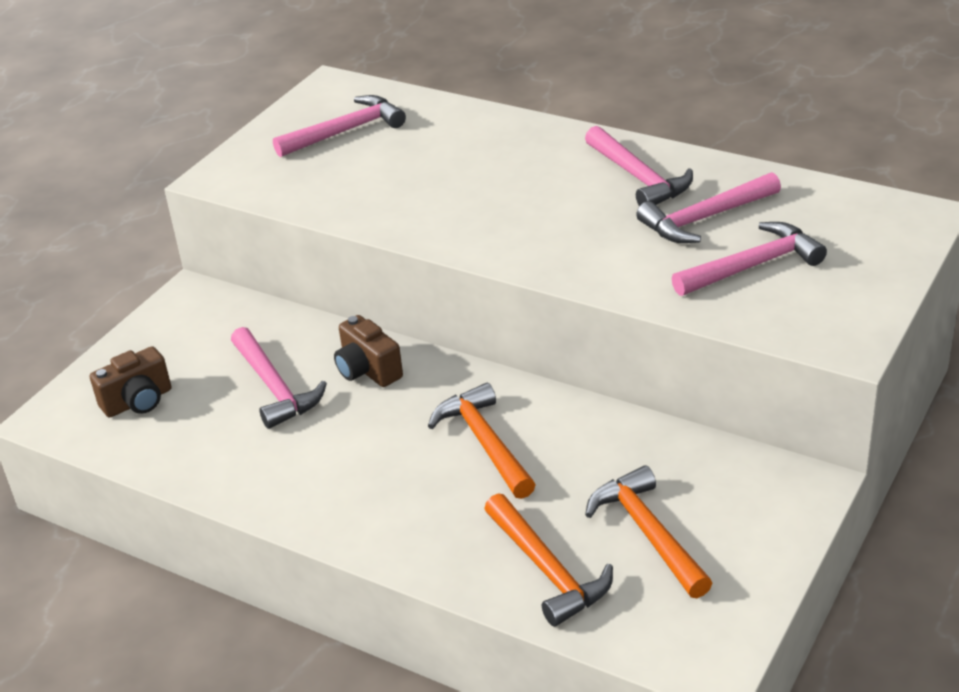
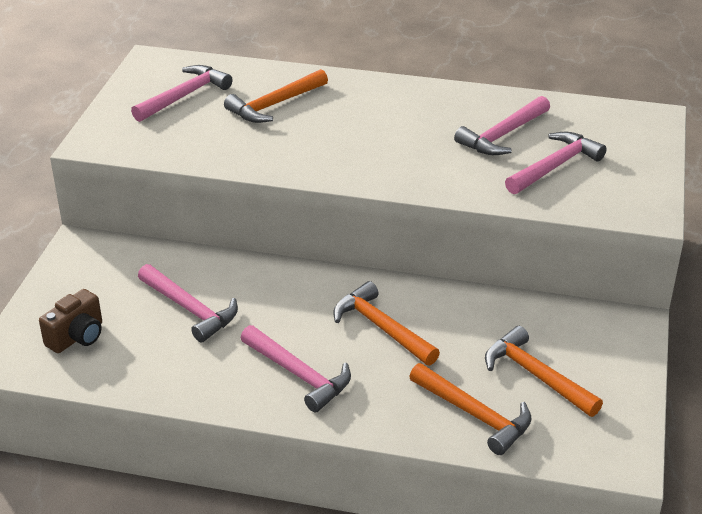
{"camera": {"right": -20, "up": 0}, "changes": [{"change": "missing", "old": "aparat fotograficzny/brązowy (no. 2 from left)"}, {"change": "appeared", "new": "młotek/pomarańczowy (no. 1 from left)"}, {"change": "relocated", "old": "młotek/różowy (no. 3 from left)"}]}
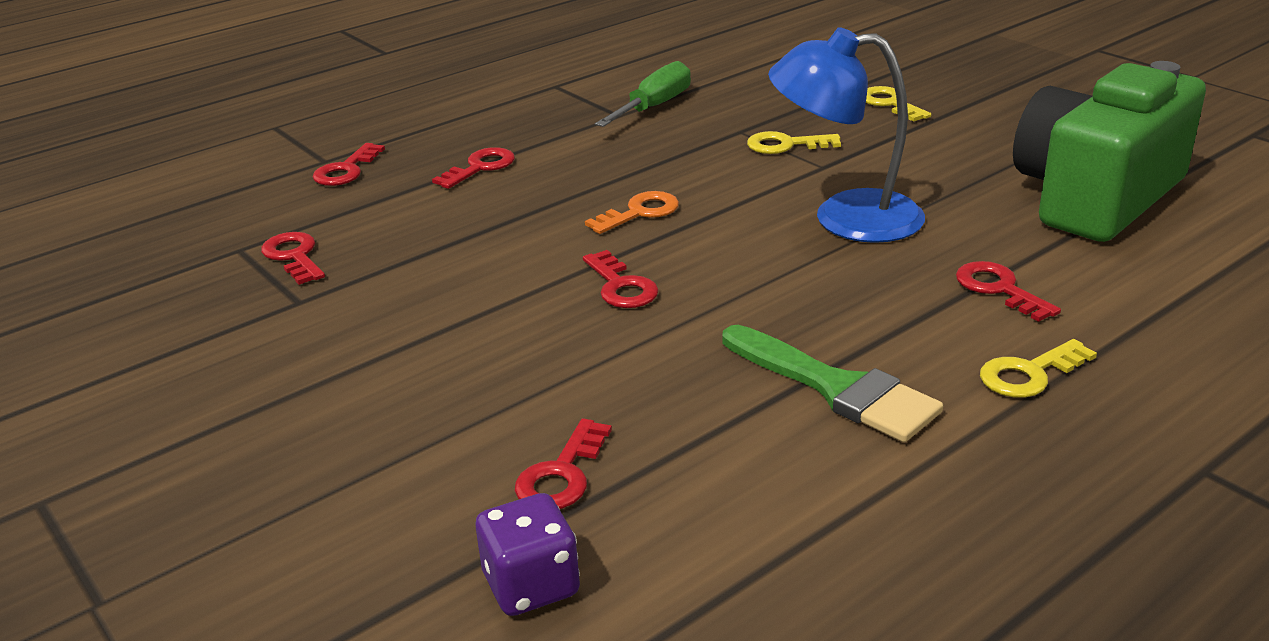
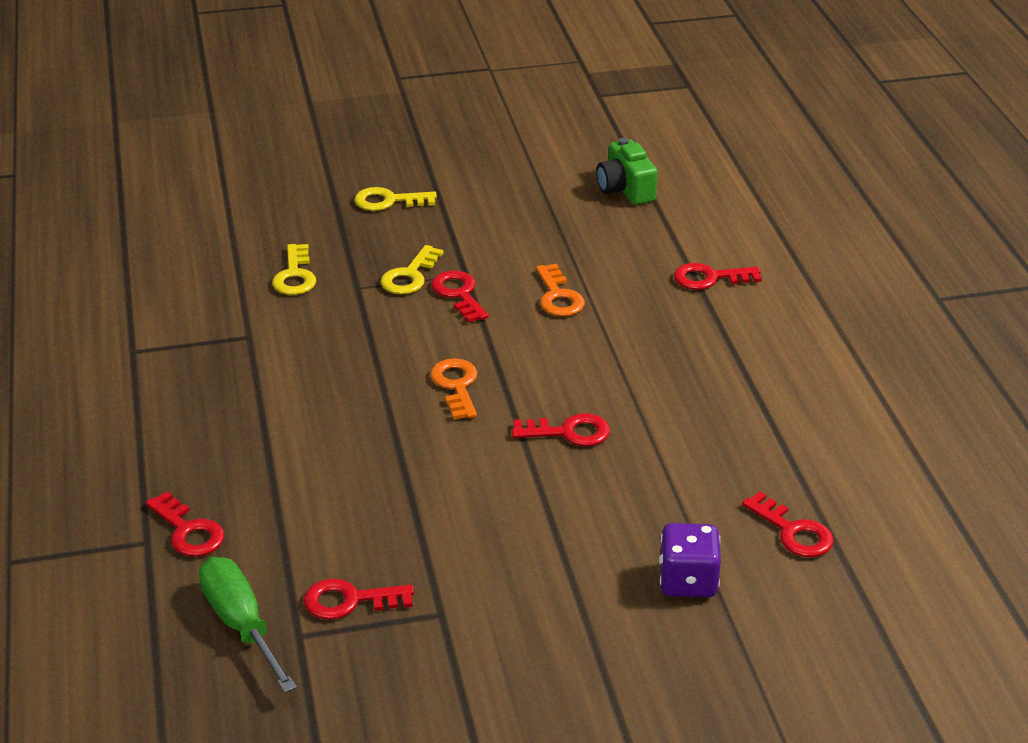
{"camera": {"right": -65, "up": 5}, "changes": [{"change": "missing", "old": "pędzel/zielony"}, {"change": "relocated", "old": "klucz/czerwony (no. 3 from left)"}, {"change": "relocated", "old": "kostka do gry/fioletowy"}, {"change": "relocated", "old": "śrubokręt/zielony"}, {"change": "relocated", "old": "klucz/żółty (no. 3 from left in the first image)", "new": "klucz/żółty (no. 1 from left)"}, {"change": "exchanged", "old": "lampka/niebieski", "new": "klucz/pomarańczowy (no. 2 from left)"}, {"change": "size", "old": "aparat fotograficzny/zielony", "factor": 0.45}]}
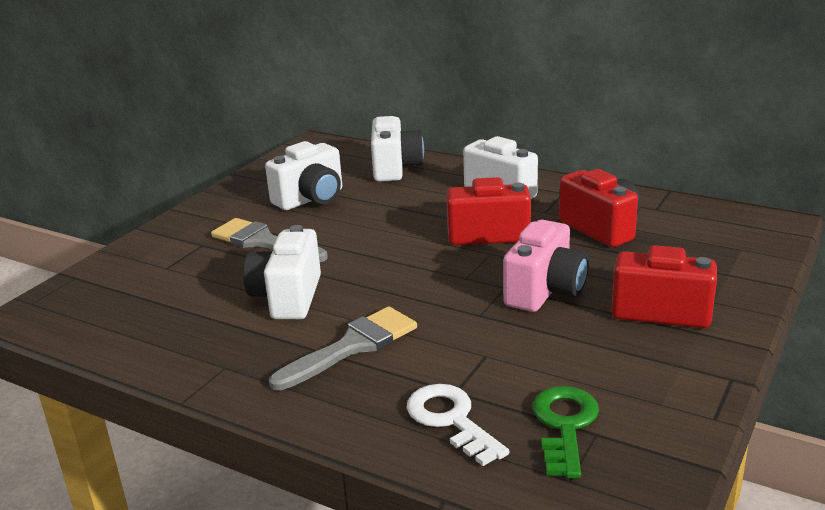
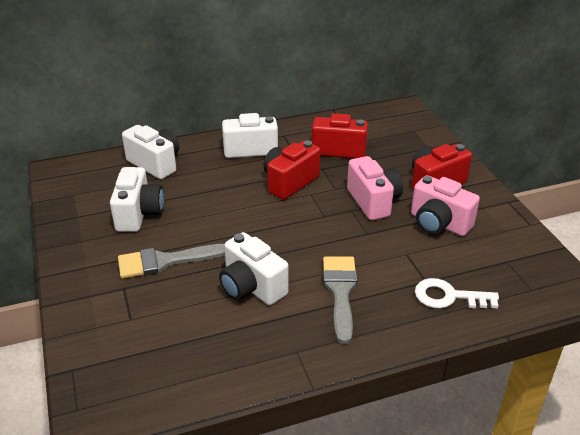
{"camera": {"right": -50, "up": 10}, "changes": [{"change": "missing", "old": "klucz/zielony"}, {"change": "appeared", "new": "aparat fotograficzny/różowy (no. 2 from left)"}]}
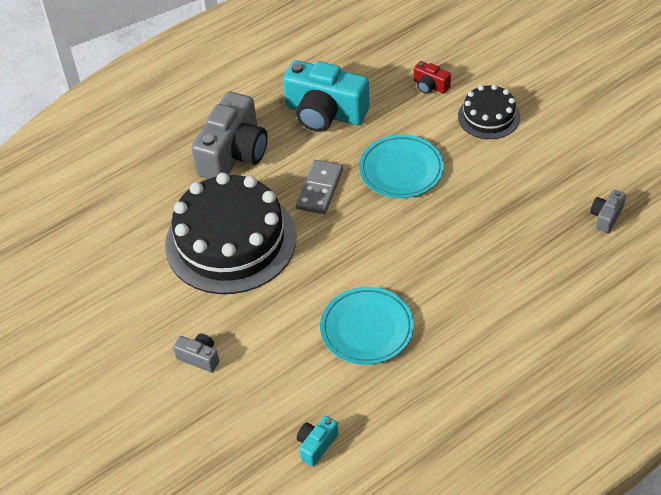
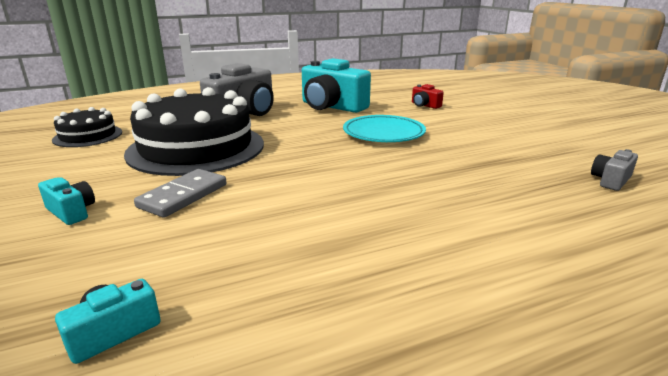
{"camera": {"right": 10, "up": -25}, "changes": [{"change": "missing", "old": "talerz/turkusowy (no. 1 from left)"}, {"change": "relocated", "old": "kostka domina/szary"}, {"change": "relocated", "old": "tort/czarny (no. 2 from left in the first image)", "new": "tort/czarny (no. 1 from left)"}, {"change": "colour", "old": "aparat fotograficzny/szary (no. 1 from left)", "new": "aparat fotograficzny/turkusowy (no. 1 from left)"}]}
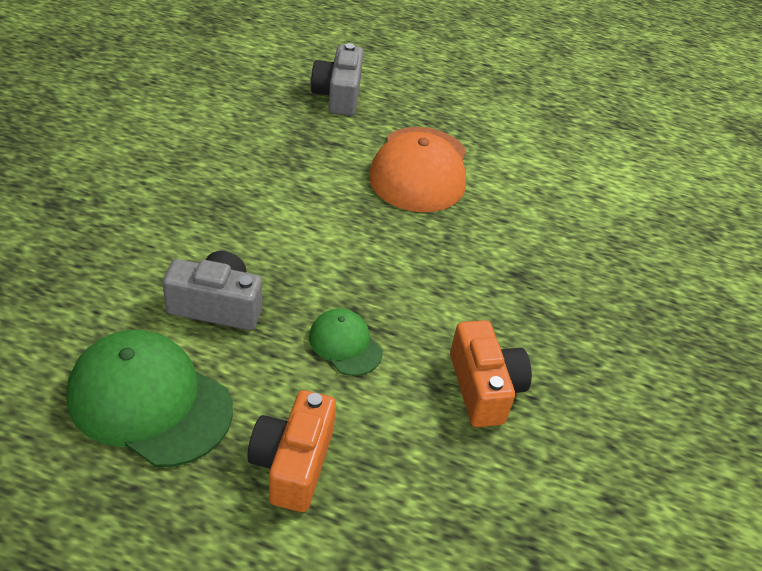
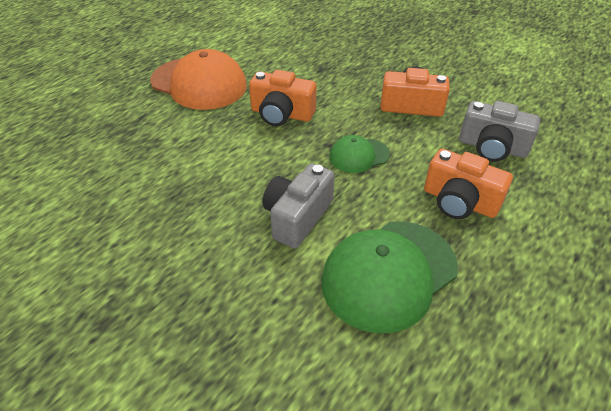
{"camera": {"right": -65, "up": 0}, "changes": [{"change": "appeared", "new": "aparat fotograficzny/pomarańczowy (no. 1 from left)"}, {"change": "relocated", "old": "aparat fotograficzny/szary (no. 2 from left)"}]}
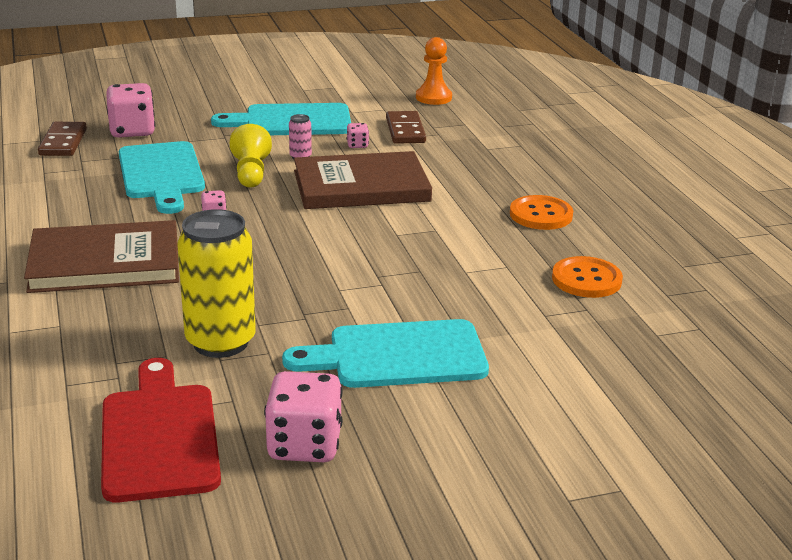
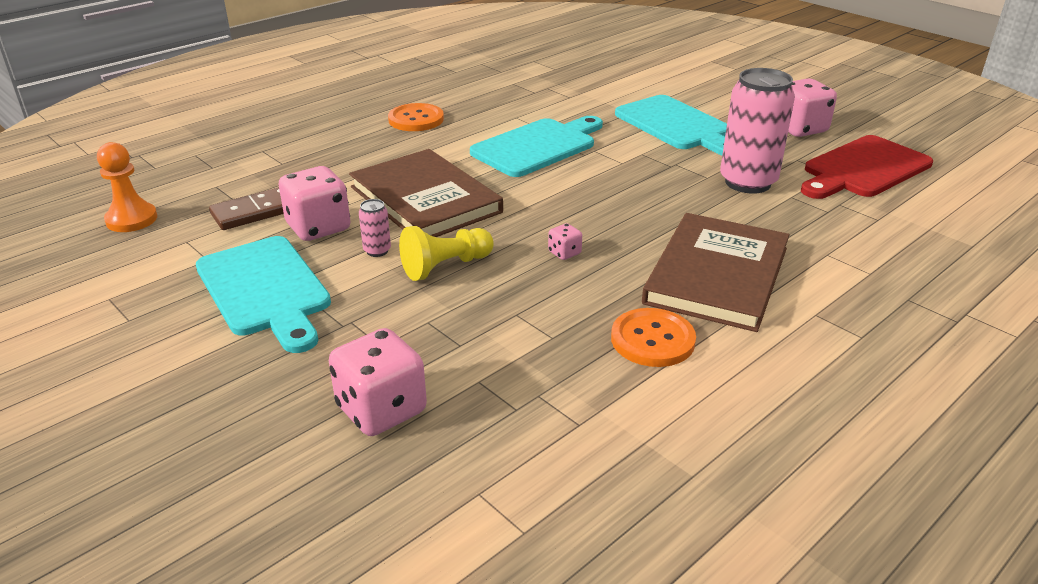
{"camera": {"right": -115, "up": 5}, "changes": [{"change": "missing", "old": "kostka domina/brązowy (no. 1 from left)"}, {"change": "relocated", "old": "deska do krojenia/turkusowy (no. 1 from left in the first image)", "new": "deska do krojenia/turkusowy (no. 2 from left)"}, {"change": "relocated", "old": "guzik/pomarańczowy (no. 2 from left)"}, {"change": "colour", "old": "puszka/żółty", "new": "puszka/różowy (no. 2 from left)"}, {"change": "spun", "old": "książka/brązowy (no. 1 from left in the first image)", "degrees": 60}, {"change": "size", "old": "kostka do gry/różowy (no. 4 from left in the first image)", "factor": 2.16}]}
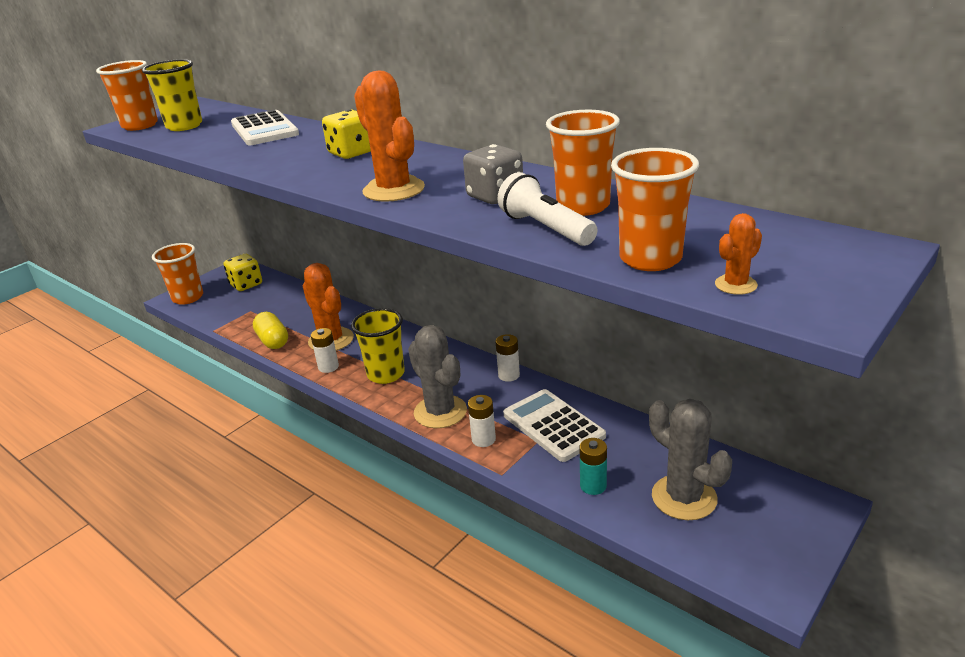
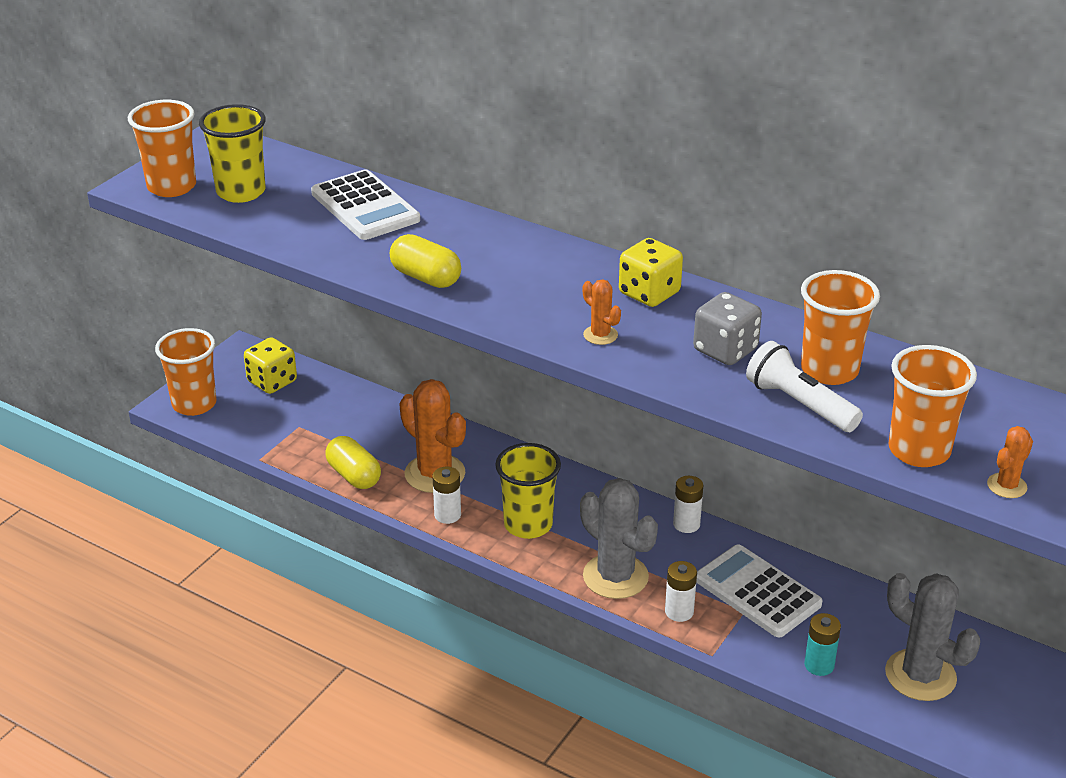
{"camera": {"right": -10, "up": 5}, "changes": [{"change": "appeared", "new": "kapsułka/żółty (no. 2 from left)"}, {"change": "relocated", "old": "kostka do gry/żółty (no. 2 from left)"}, {"change": "size", "old": "kaktus/pomarańczowy (no. 2 from left)", "factor": 0.48}]}
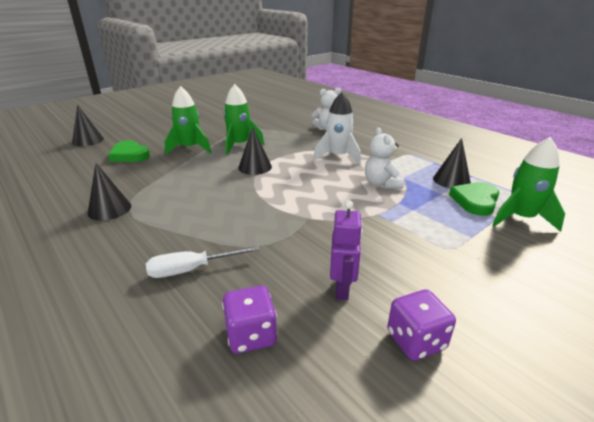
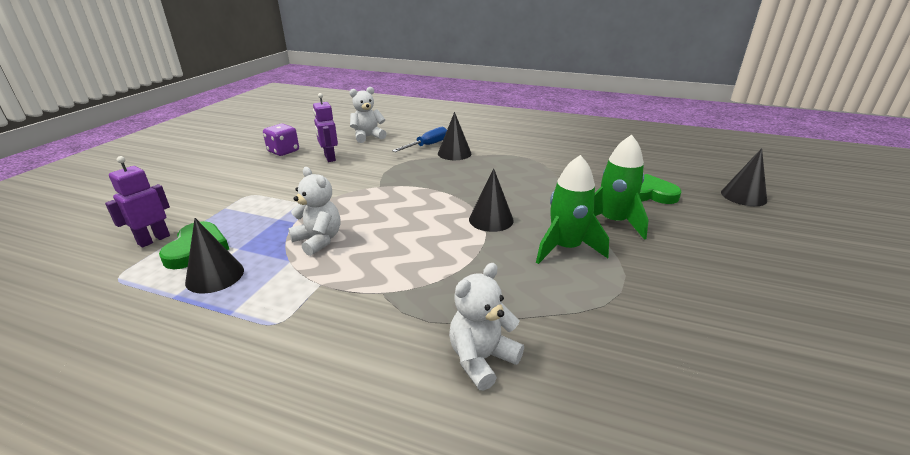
{"camera": {"right": 150, "up": 0}, "changes": [{"change": "missing", "old": "rakieta/biały"}, {"change": "relocated", "old": "stożek/czarny (no. 2 from left)"}, {"change": "exchanged", "old": "kostka do gry/fioletowy (no. 1 from left)", "new": "miś/biały (no. 2 from left)"}, {"change": "exchanged", "old": "rakieta/zielony (no. 3 from left)", "new": "robot/fioletowy (no. 1 from left)"}, {"change": "colour", "old": "śrubokręt/biały", "new": "śrubokręt/niebieski"}]}
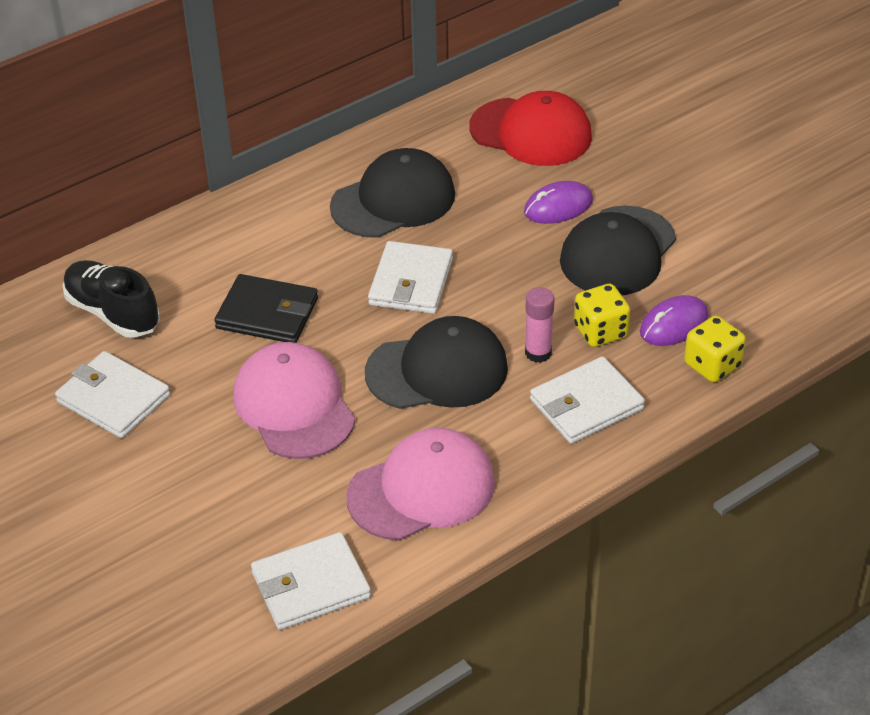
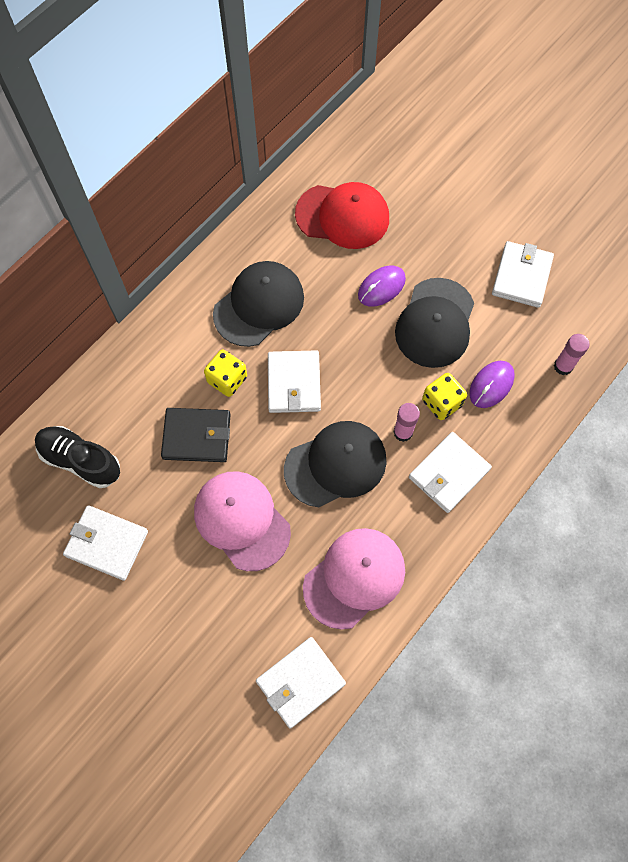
{"camera": {"right": -15, "up": 25}, "changes": [{"change": "appeared", "new": "portfel/biały (no. 5 from left)"}, {"change": "appeared", "new": "klej w sztyfcie/różowy (no. 2 from left)"}, {"change": "relocated", "old": "kostka do gry/żółty (no. 2 from left in the first image)", "new": "kostka do gry/żółty (no. 1 from left)"}]}
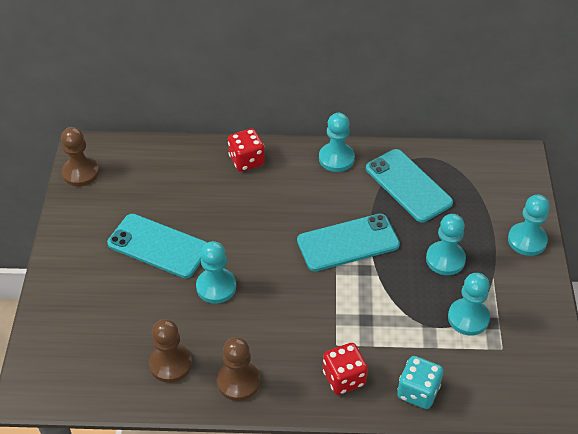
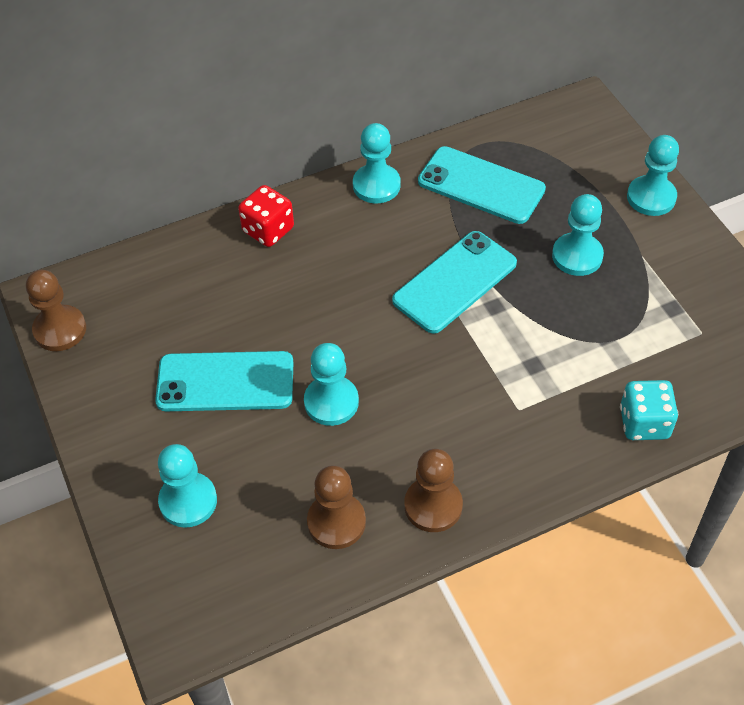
{"camera": {"right": -25, "up": 5}, "changes": [{"change": "missing", "old": "kostka do gry/czerwony (no. 2 from left)"}, {"change": "relocated", "old": "pionek/turkusowy (no. 4 from left in the first image)", "new": "pionek/turkusowy (no. 1 from left)"}]}
